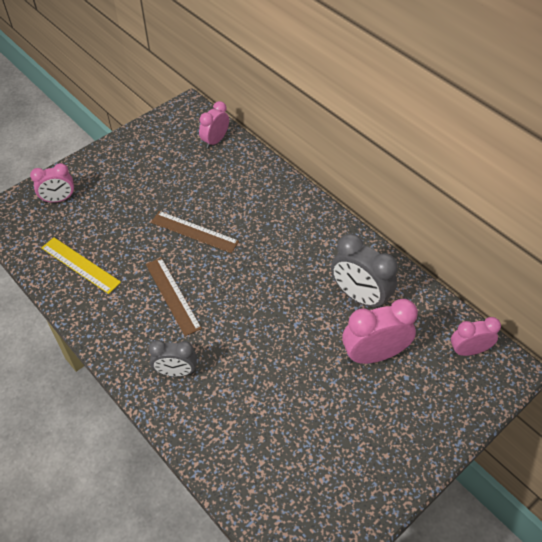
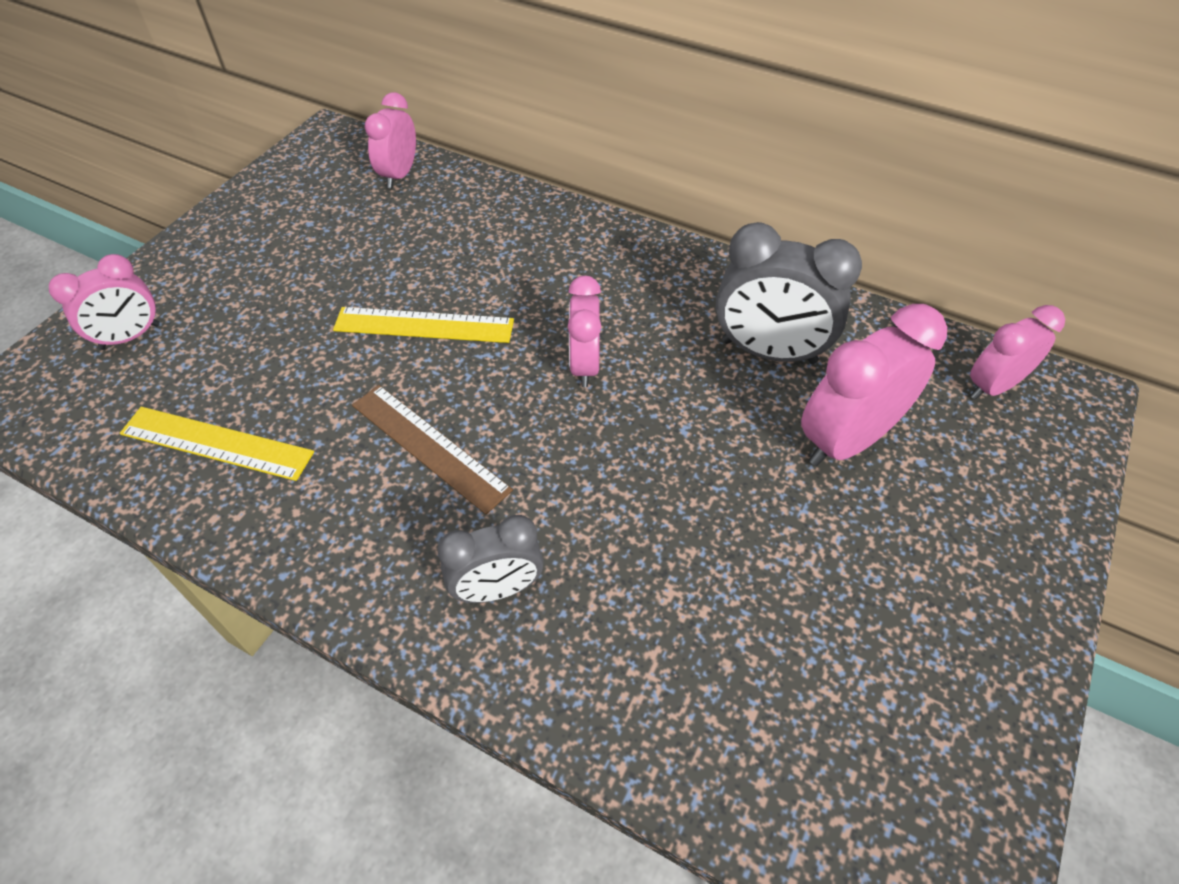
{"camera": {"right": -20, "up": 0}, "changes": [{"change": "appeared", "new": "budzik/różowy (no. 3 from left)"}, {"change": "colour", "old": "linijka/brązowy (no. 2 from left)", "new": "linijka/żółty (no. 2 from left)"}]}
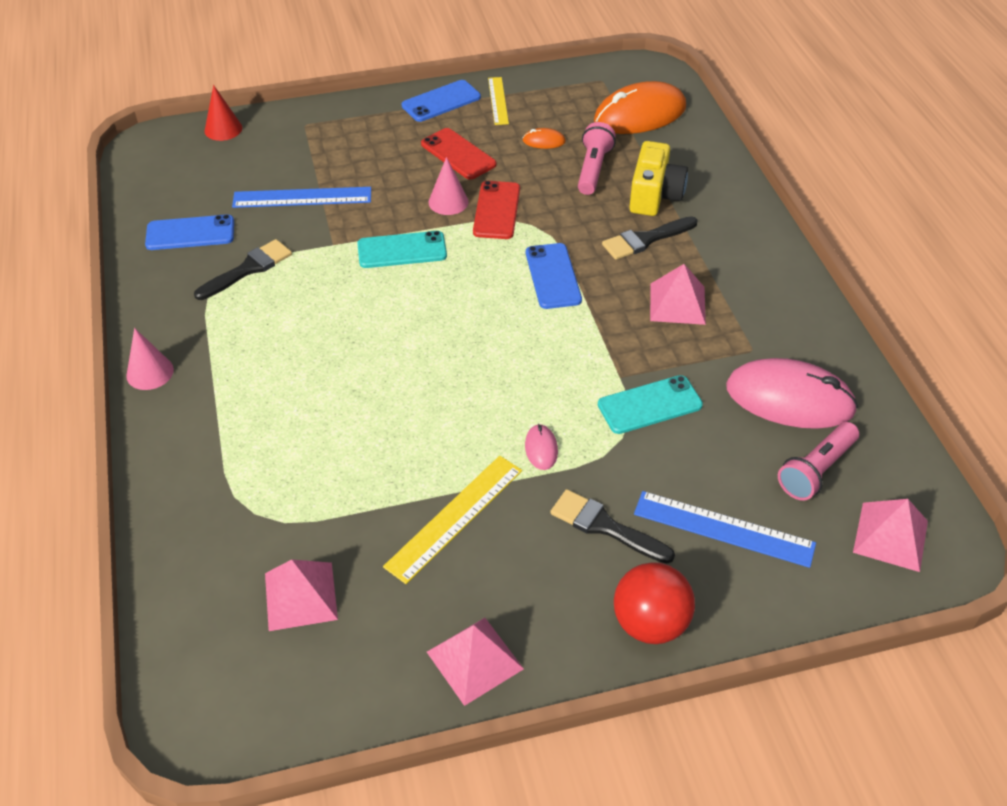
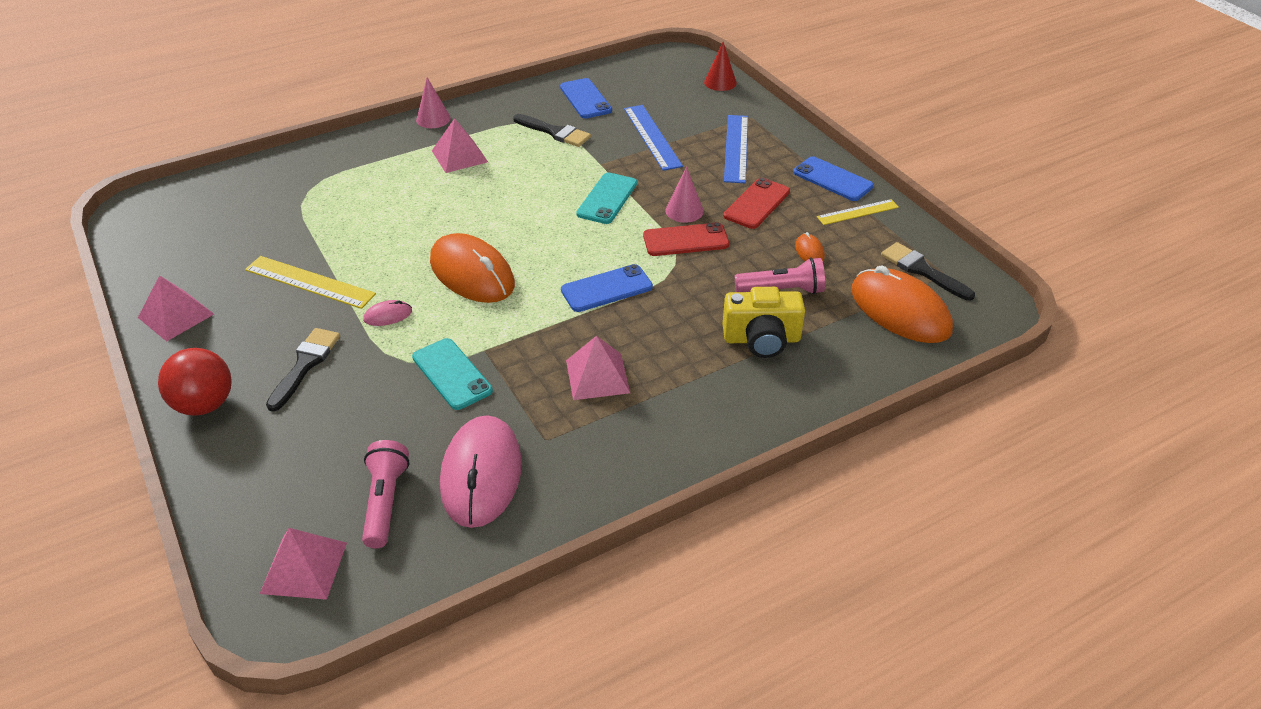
{"camera": {"right": 75, "up": -5}, "changes": [{"change": "appeared", "new": "myszka/pomarańczowy (no. 1 from left)"}, {"change": "relocated", "old": "piramida/różowy (no. 1 from left in the first image)", "new": "piramida/różowy (no. 3 from left)"}, {"change": "relocated", "old": "pędzel/czarny (no. 3 from left)"}, {"change": "relocated", "old": "linijka/niebieski (no. 2 from left)"}, {"change": "spun", "old": "telefon/turkusowy (no. 1 from left in the first image)", "degrees": 45}, {"change": "spun", "old": "latarka/różowy (no. 2 from left in the first image)", "degrees": 60}]}
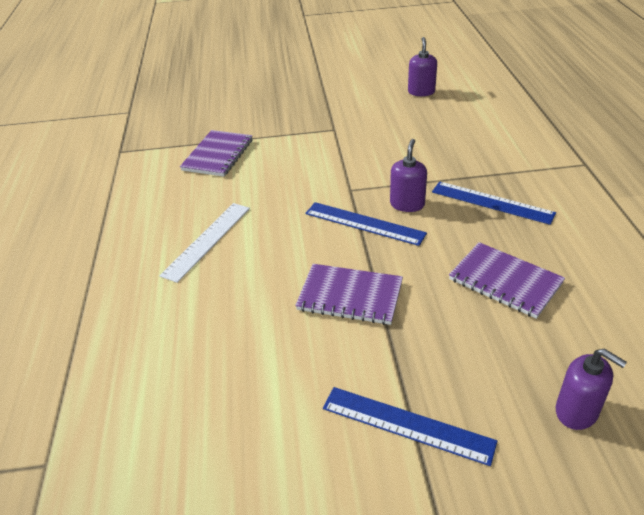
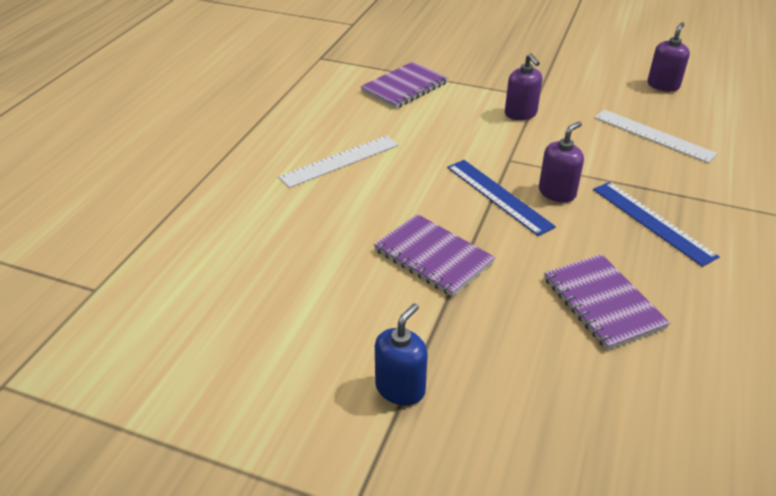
{"camera": {"right": 25, "up": 0}, "changes": [{"change": "appeared", "new": "linijka/biały (no. 2 from left)"}, {"change": "relocated", "old": "dozownik mydła/fioletowy (no. 3 from left in the first image)", "new": "dozownik mydła/fioletowy (no. 1 from left)"}, {"change": "exchanged", "old": "linijka/niebieski (no. 2 from left)", "new": "dozownik mydła/niebieski"}]}
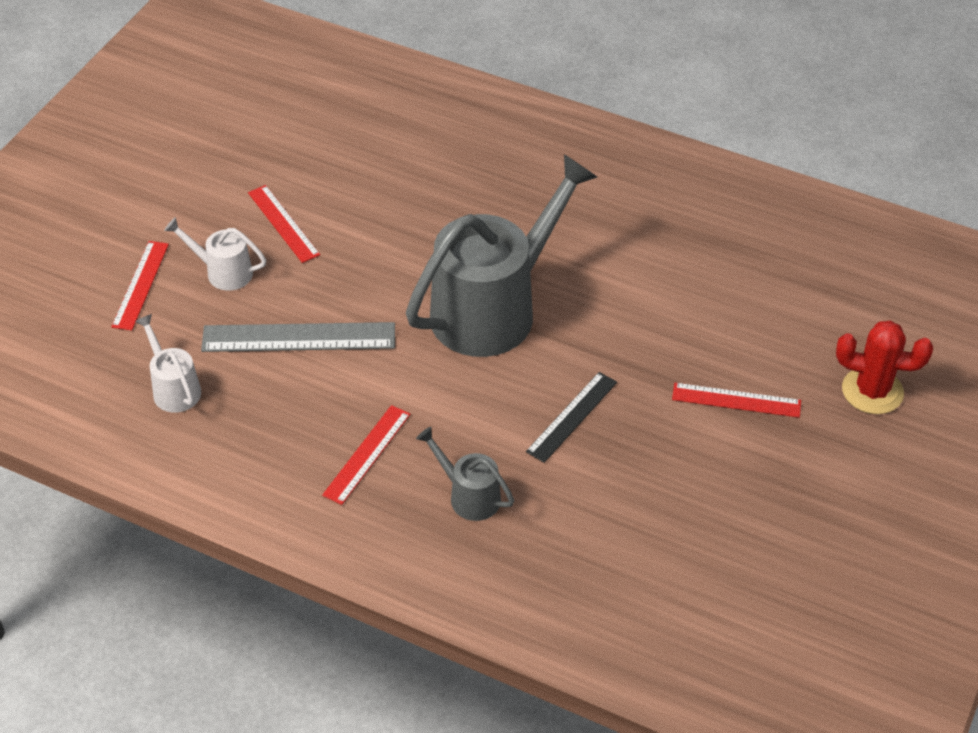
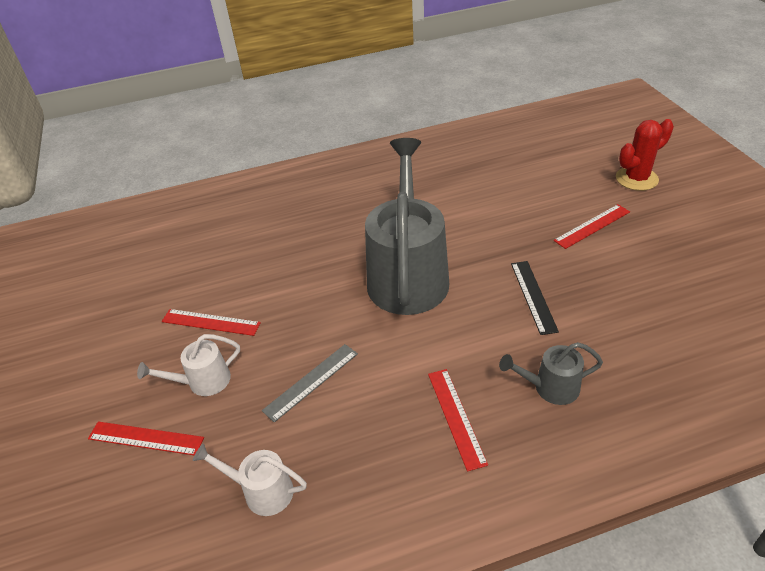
{"camera": {"right": -40, "up": -5}, "changes": [{"change": "spun", "old": "linijka/czerwony (no. 1 from left)", "degrees": -45}, {"change": "size", "old": "linijka/szary", "factor": 0.64}]}
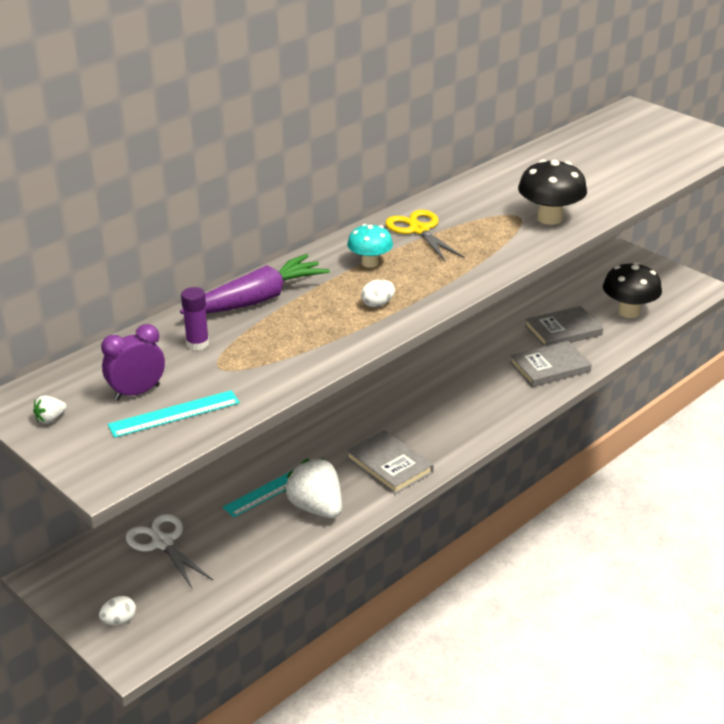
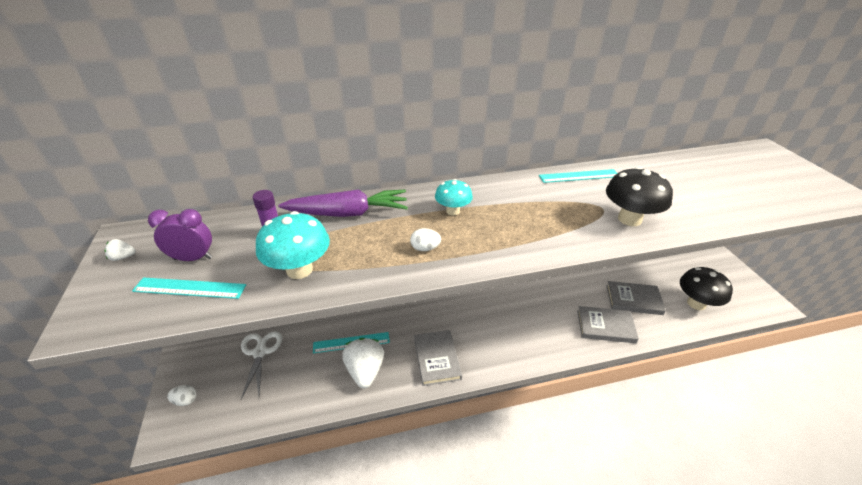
{"camera": {"right": 30, "up": 5}, "changes": [{"change": "missing", "old": "nożyczki/żółty"}, {"change": "appeared", "new": "grzyb/turkusowy (no. 1 from left)"}, {"change": "appeared", "new": "linijka/turkusowy (no. 3 from left)"}]}
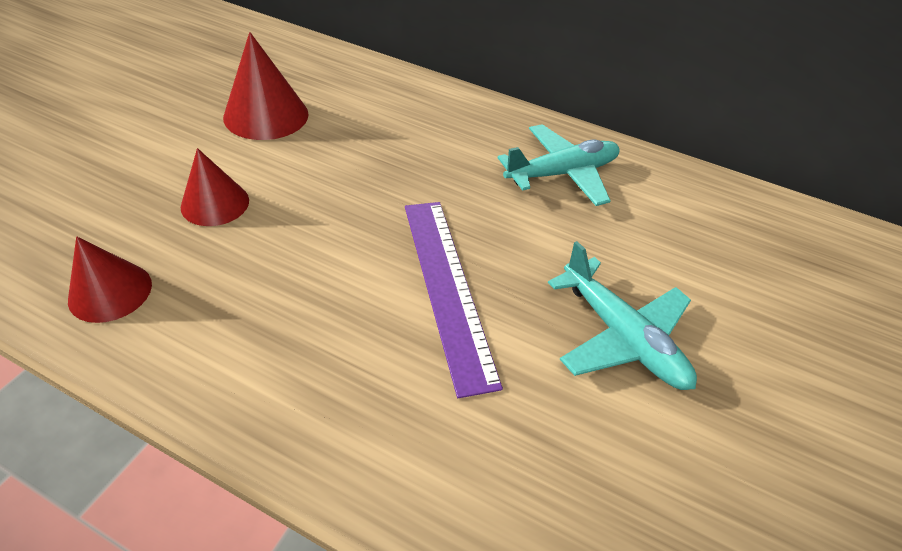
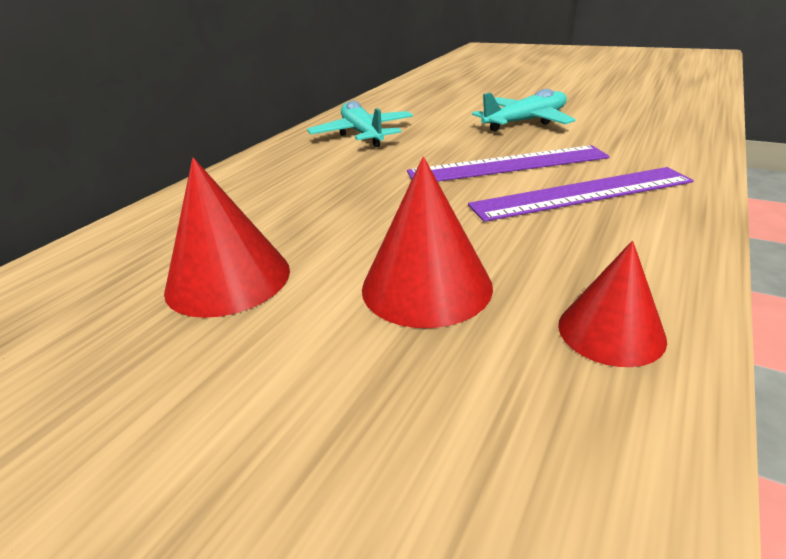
{"camera": {"right": -80, "up": -15}, "changes": [{"change": "appeared", "new": "linijka/fioletowy (no. 2 from left)"}, {"change": "size", "old": "stożek/czerwony (no. 2 from left)", "factor": 1.51}]}
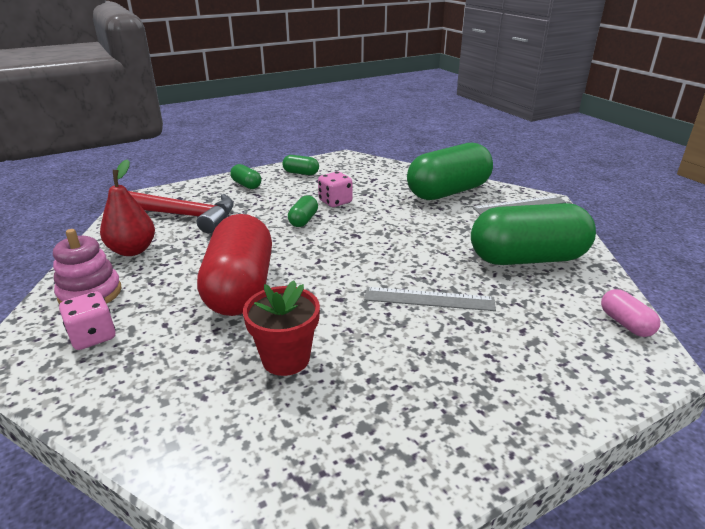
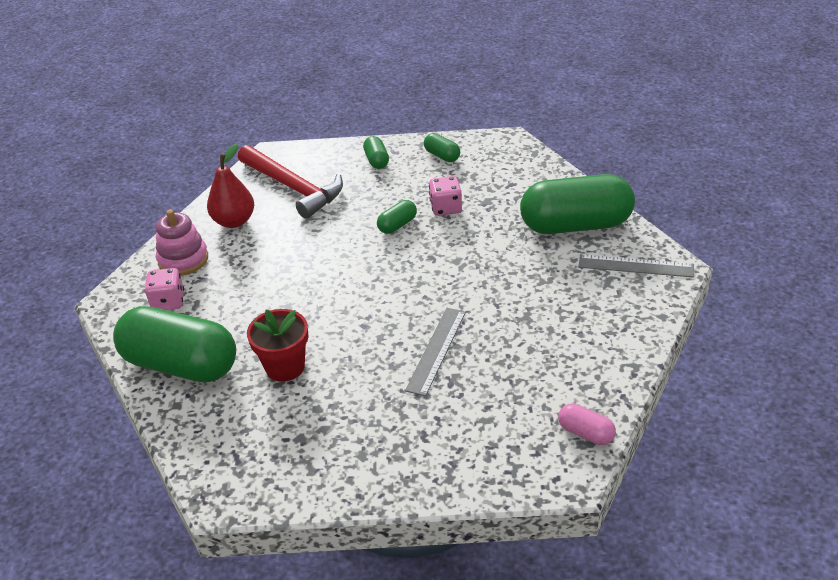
{"camera": {"right": 30, "up": 10}, "changes": [{"change": "missing", "old": "kapsułka/czerwony"}, {"change": "relocated", "old": "kapsułka/zielony (no. 5 from left in the first image)", "new": "kapsułka/zielony (no. 1 from left)"}, {"change": "spun", "old": "linijka/szary (no. 1 from left)", "degrees": 75}, {"change": "spun", "old": "kapsułka/różowy", "degrees": -60}]}
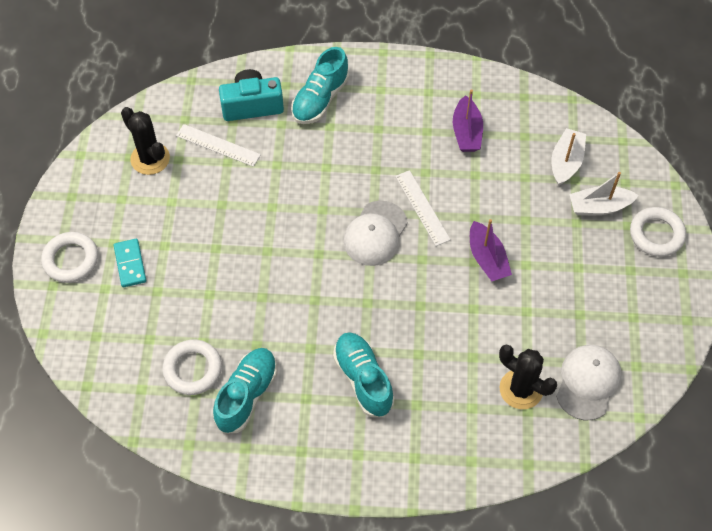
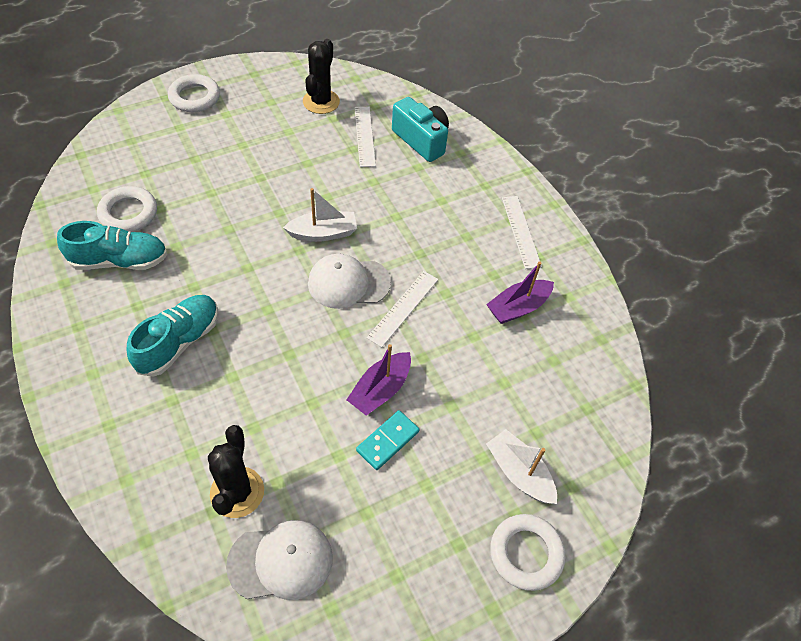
{"camera": {"right": 55, "up": -5}, "changes": [{"change": "missing", "old": "but/turkusowy (no. 2 from left)"}, {"change": "appeared", "new": "linijka/biały (no. 3 from left)"}, {"change": "relocated", "old": "kostka domina/turkusowy"}, {"change": "relocated", "old": "łódka/biały (no. 1 from left)"}]}
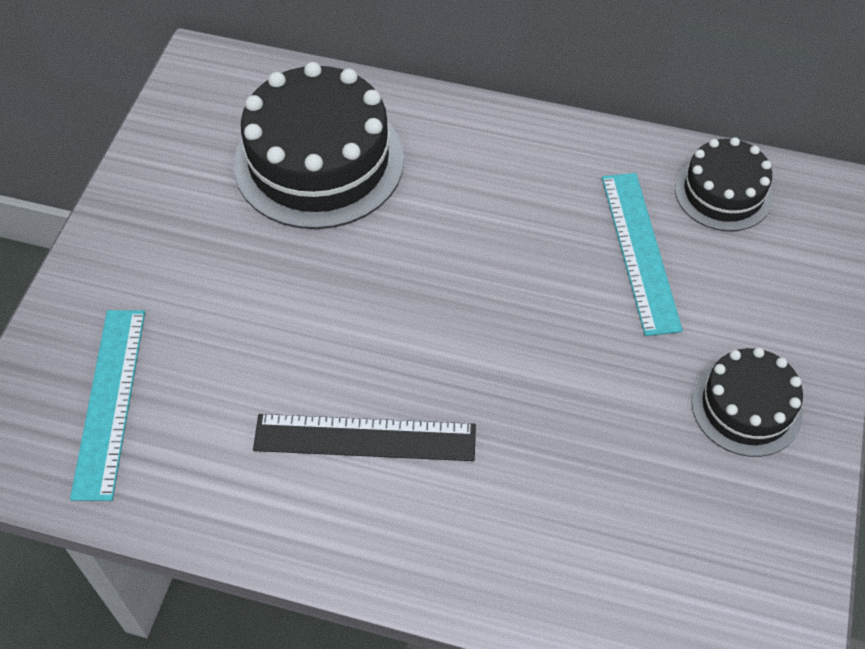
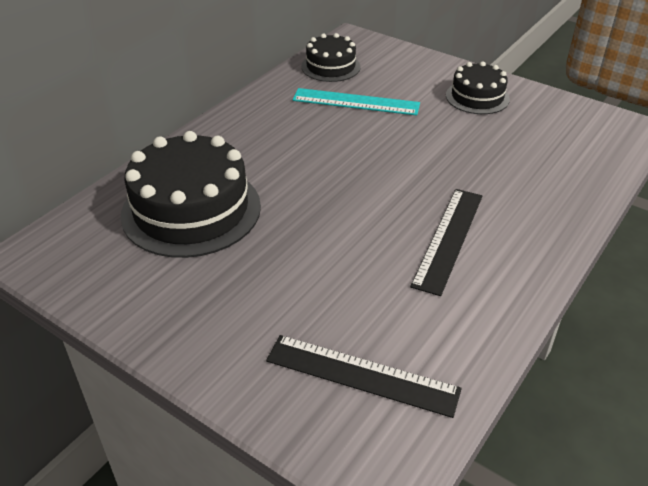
{"camera": {"right": -70, "up": -15}, "changes": [{"change": "colour", "old": "linijka/turkusowy (no. 1 from left)", "new": "linijka/czarny (no. 1 from left)"}]}
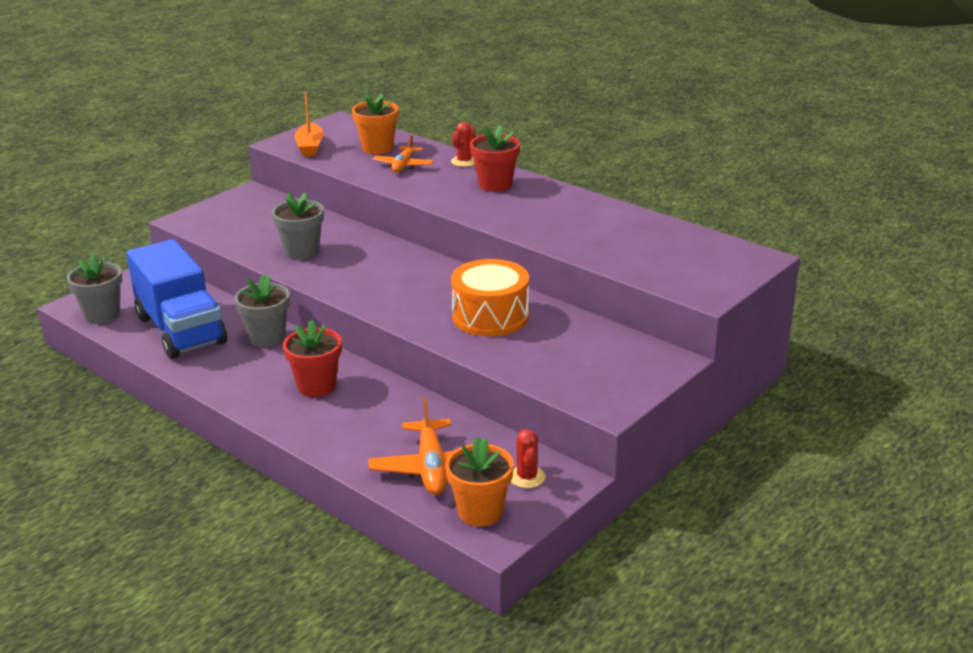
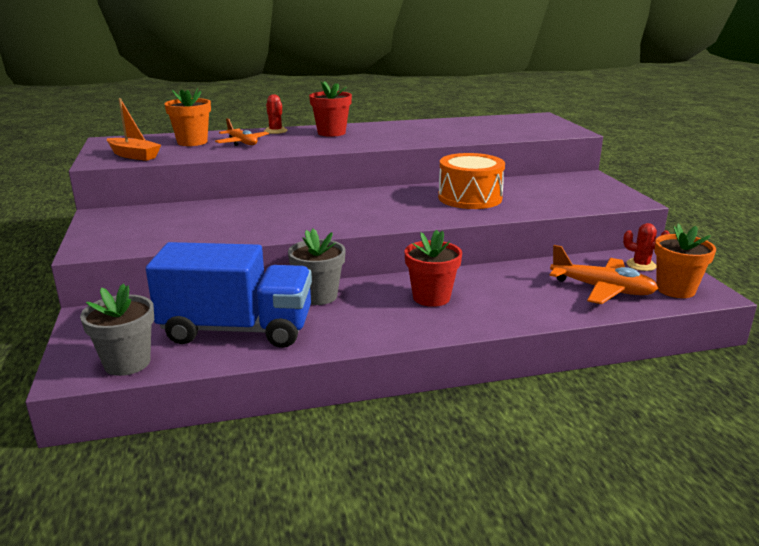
{"camera": {"right": -55, "up": -5}, "changes": [{"change": "missing", "old": "doniczka/szary (no. 3 from left)"}]}
